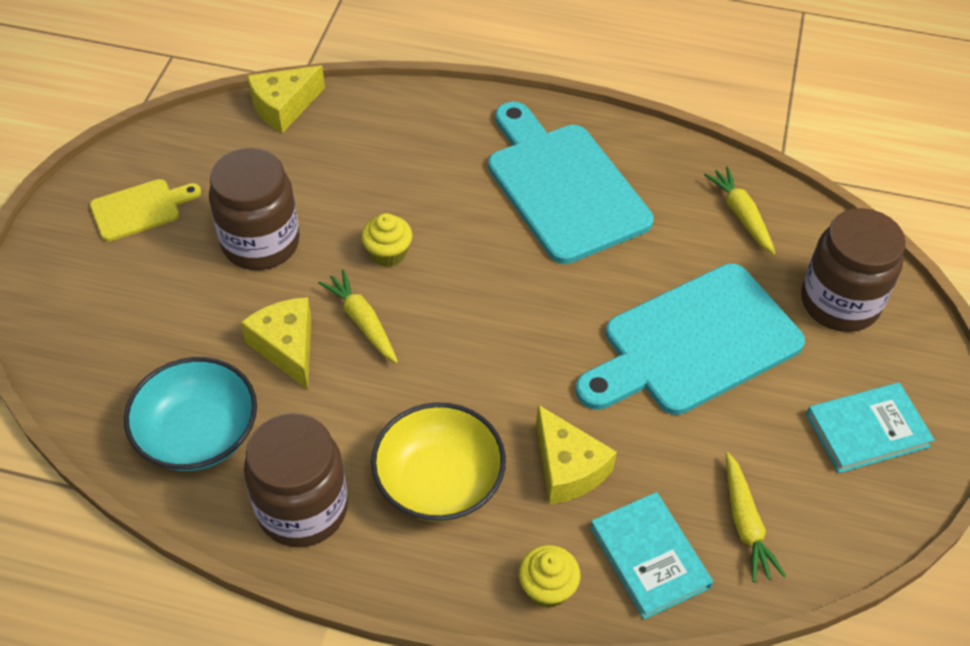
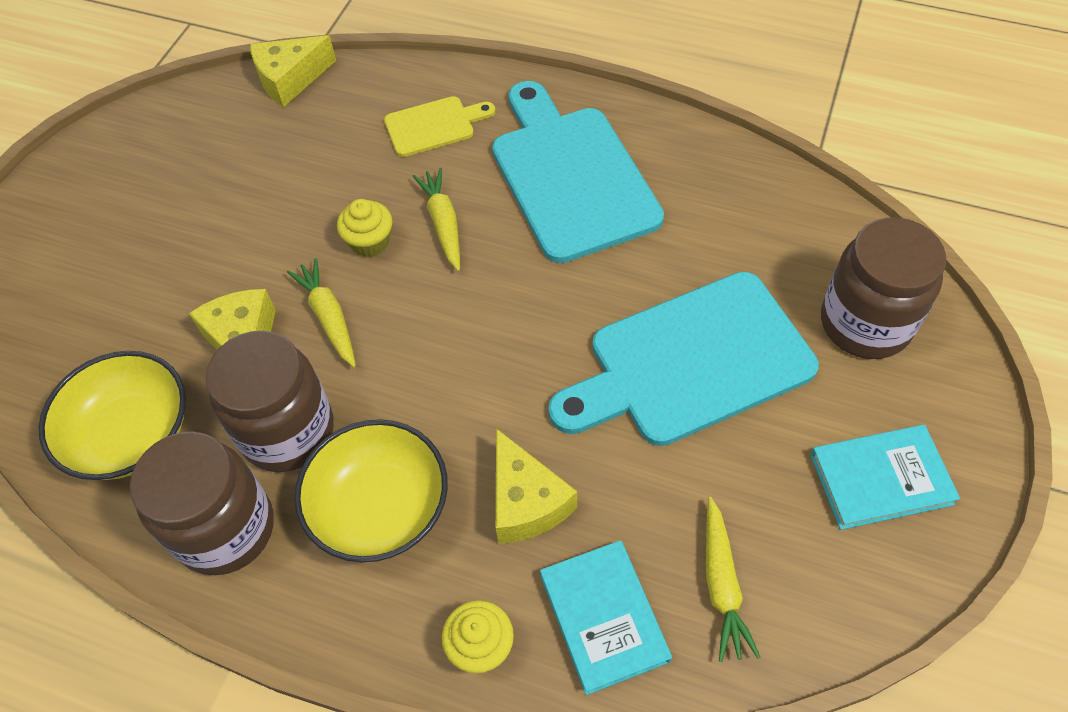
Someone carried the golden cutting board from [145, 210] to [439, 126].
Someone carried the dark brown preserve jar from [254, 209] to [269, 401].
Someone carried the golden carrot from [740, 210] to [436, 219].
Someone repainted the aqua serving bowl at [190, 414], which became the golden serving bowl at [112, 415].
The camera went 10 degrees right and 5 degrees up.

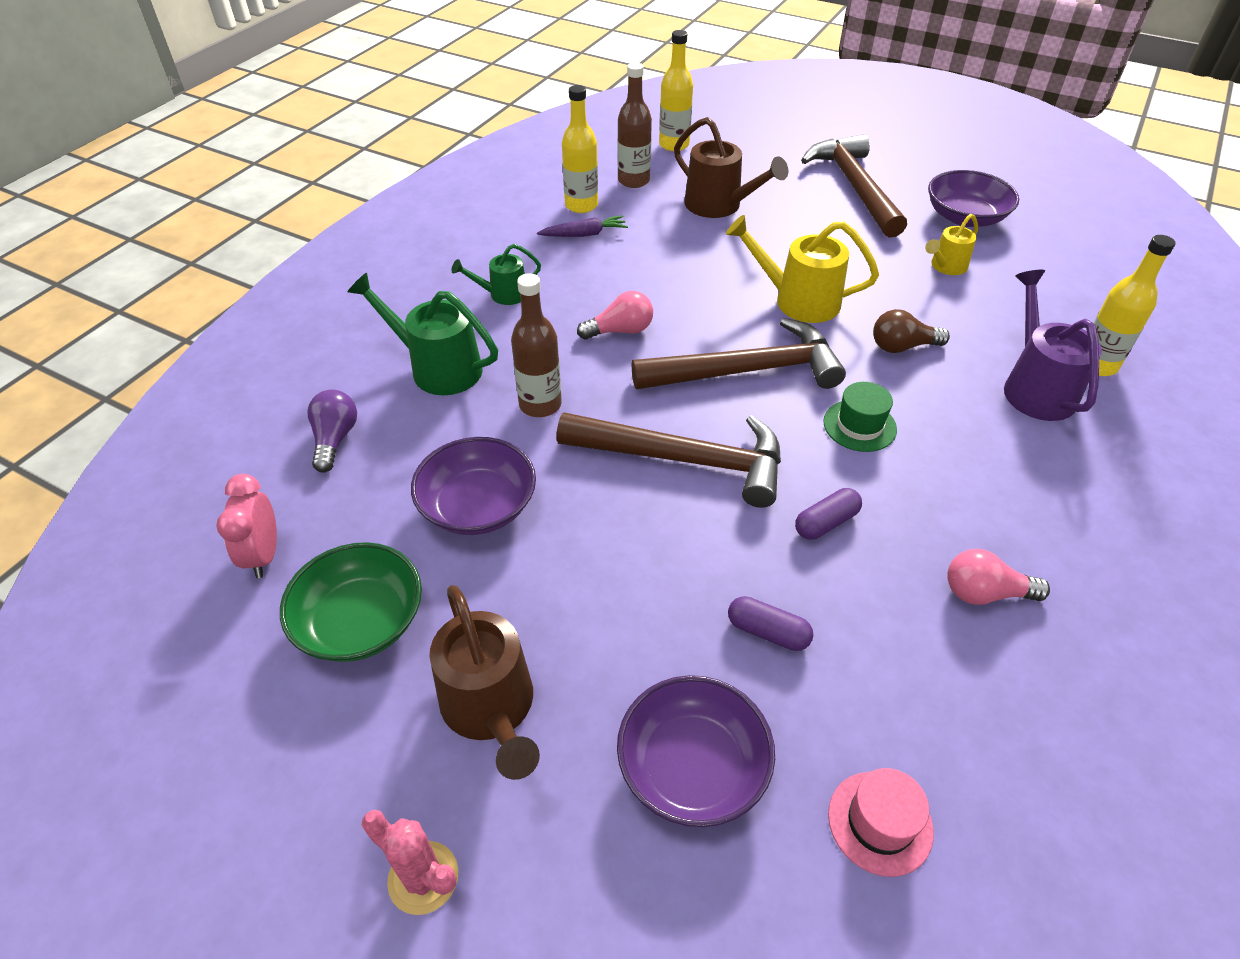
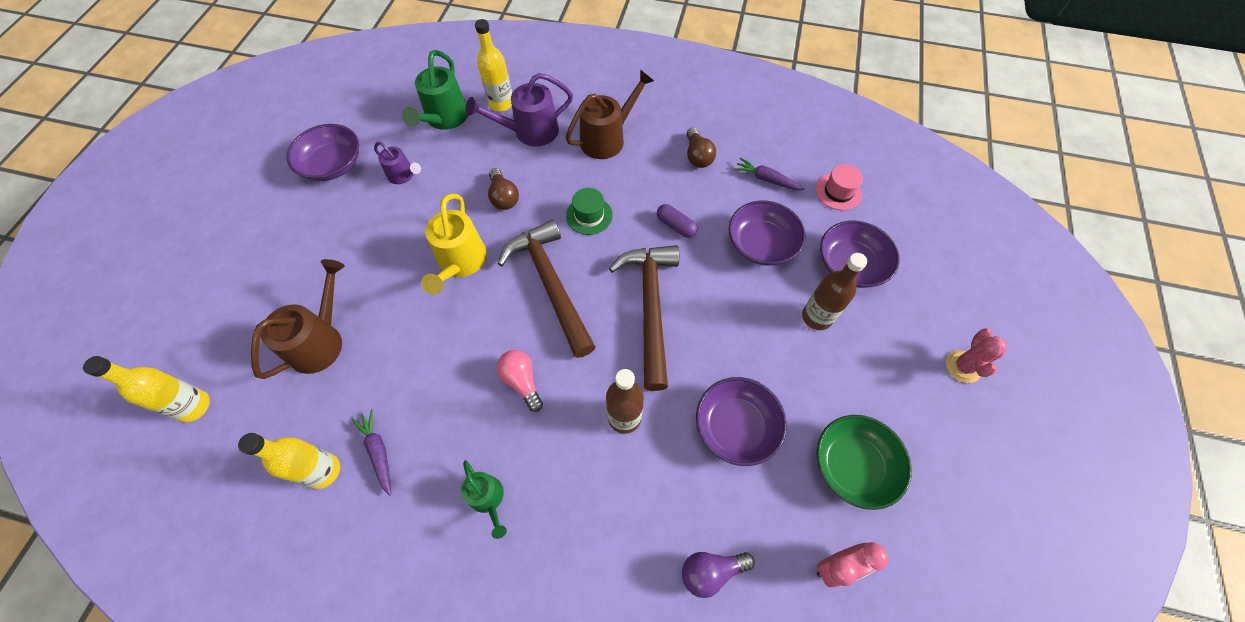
Someone took away the dark brown hammer at [854, 186].
Someone put down the purple carrot at [769, 174].
Someone carried the emerald watering pot from [422, 333] to [435, 90].
Someone carried the dark brown watering pot from [484, 682] to [610, 114].
Someone carried the dark brown bottle from [634, 125] to [834, 291].
Someone swapped the purple pill shape at [770, 623] for the purple serving bowl at [767, 233].
Someone repainted the golden watering pot at [951, 244], which became the purple watering pot at [397, 163].
Someone repainted the rosy lightbulb at [998, 577], which became the dark brown lightbulb at [701, 148].
The camera went 105 degrees left and 15 degrees up.

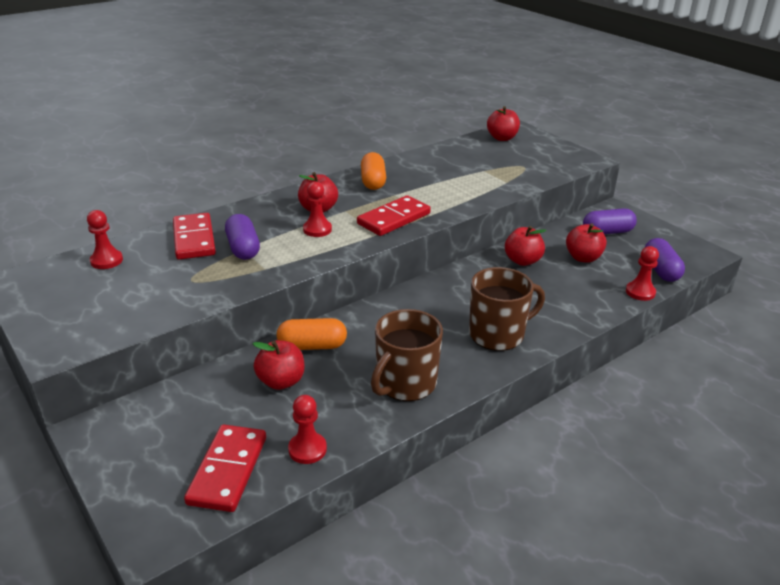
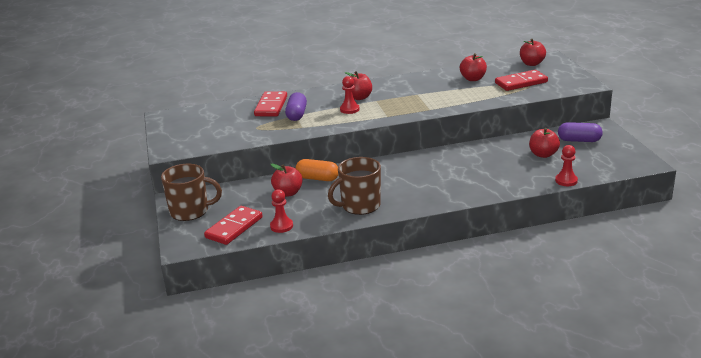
Someone took away the red chess pawn at [105, 239].
Someone took away the orange pill shape at [373, 171].
Someone took away the purple pill shape at [664, 260].
Someone carried the red domino piece from [394, 215] to [521, 80].
Someone carried the dark brown mug from [507, 309] to [191, 192].
Someone carried the red apple fruit from [525, 246] to [473, 67].
The camera went 25 degrees right and 5 degrees down.

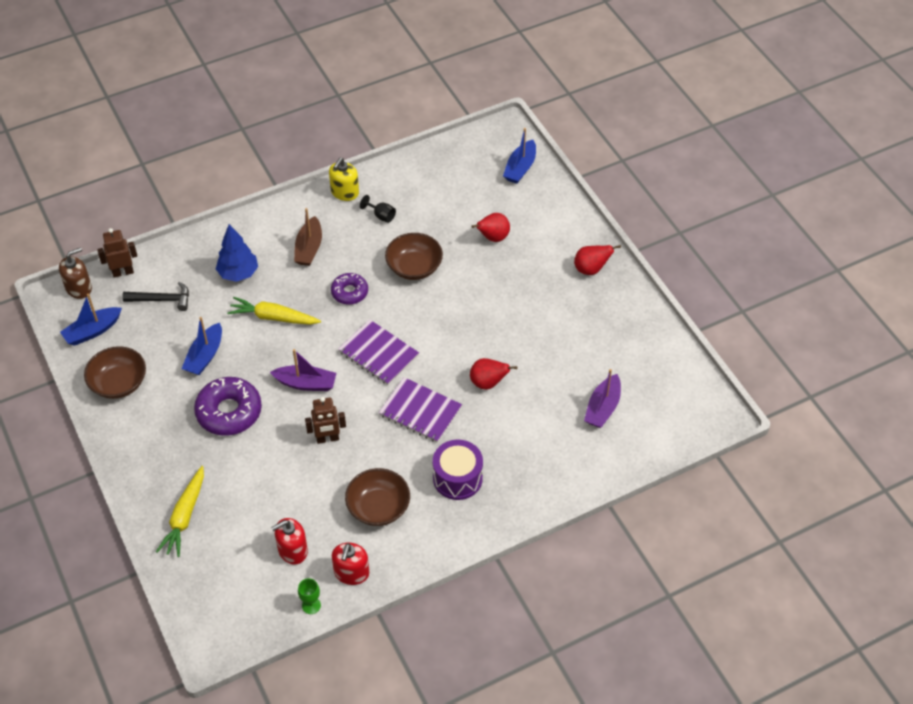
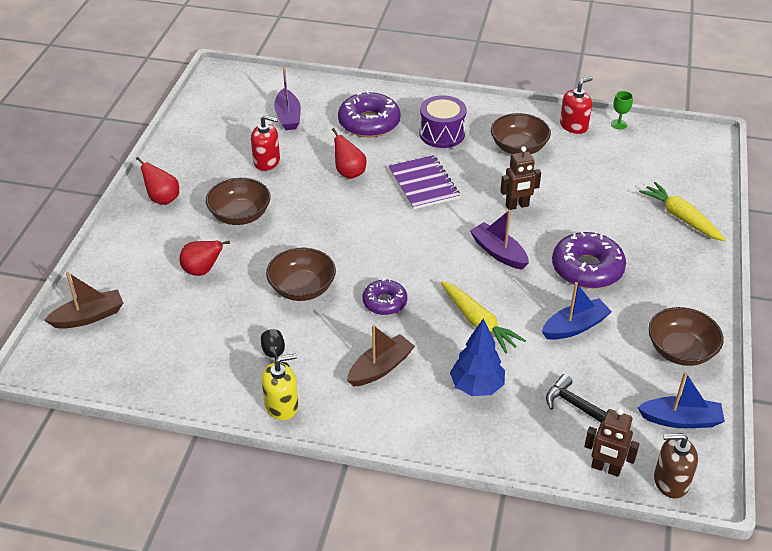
Someone took away the purple exercise book at [378, 352].
Someone put down the dark brown serving bowl at [238, 201].
Someone put down the purple glazed donut at [369, 114].
Someone carried the red pump bottle from [289, 541] to [265, 143].
Someone repainted the blue sailboat at [519, 156], which became the dark brown sailboat at [83, 300].
Someone rotated the golden carrot at [180, 511] by 90 degrees counterclockwise.
Someone rotated the dark brown toy robot at [325, 420] by 135 degrees clockwise.
Someone rotated the purple sailboat at [602, 398] by 105 degrees clockwise.
The camera went 140 degrees left and 10 degrees down.

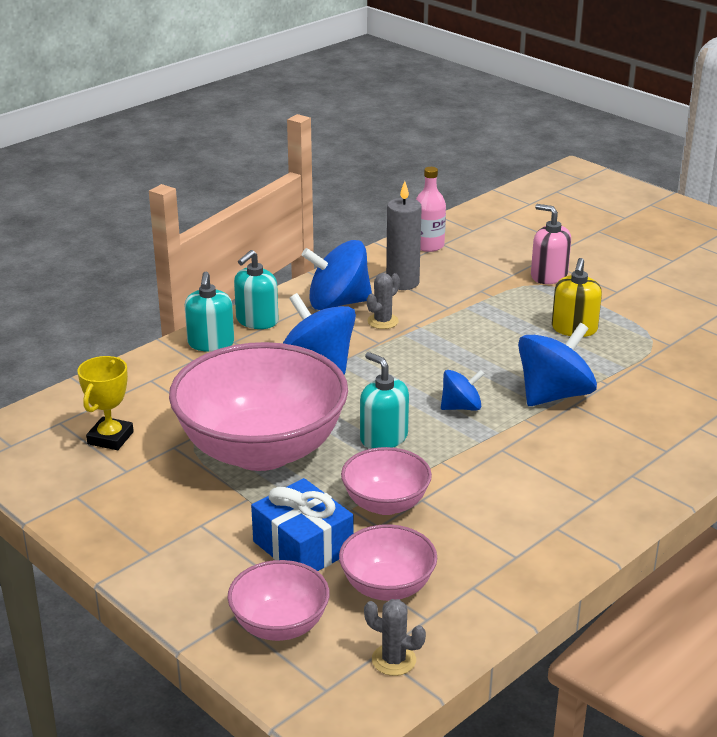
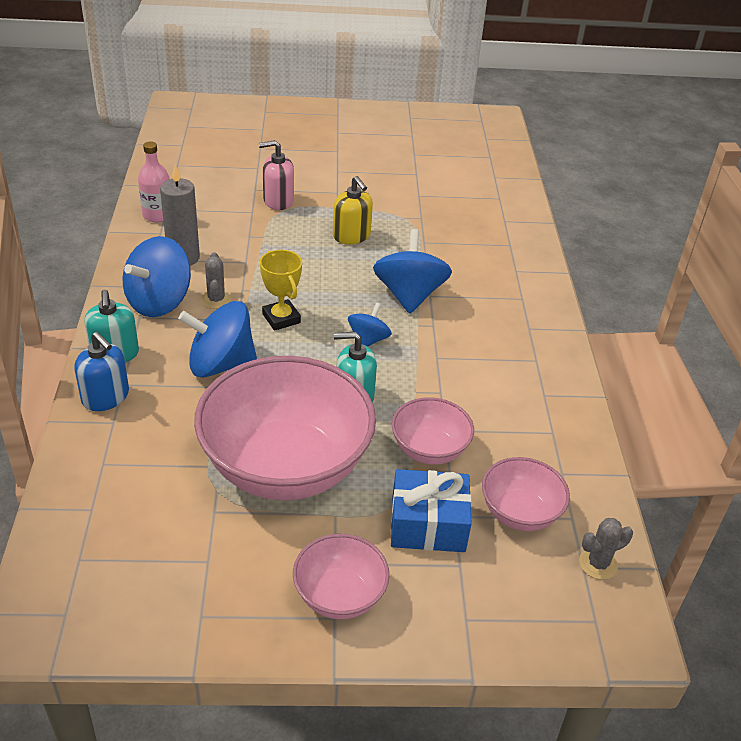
Someone carried the golden award cup from [105, 403] to [281, 290].
Someone carried the rosy serving bowl from [278, 600] to [341, 576].
Someone repainted the aqua pump bottle at [209, 312], which became the blue pump bottle at [101, 371].
The camera went 50 degrees left and 10 degrees up.

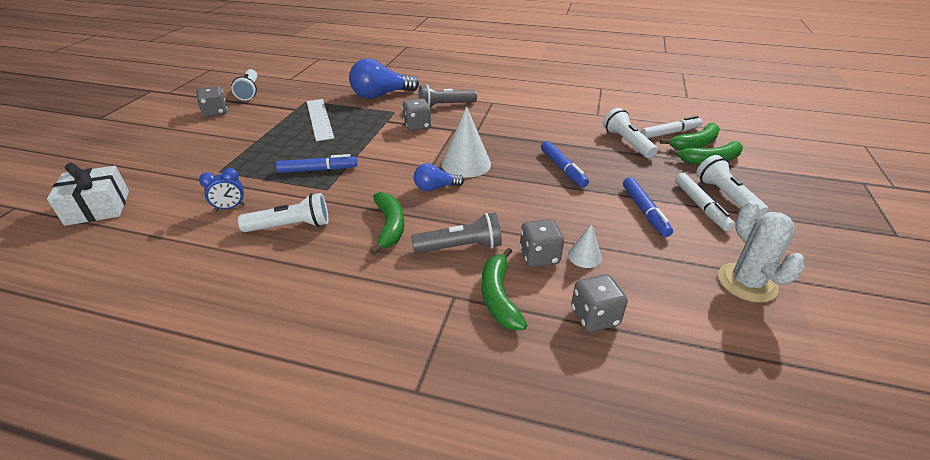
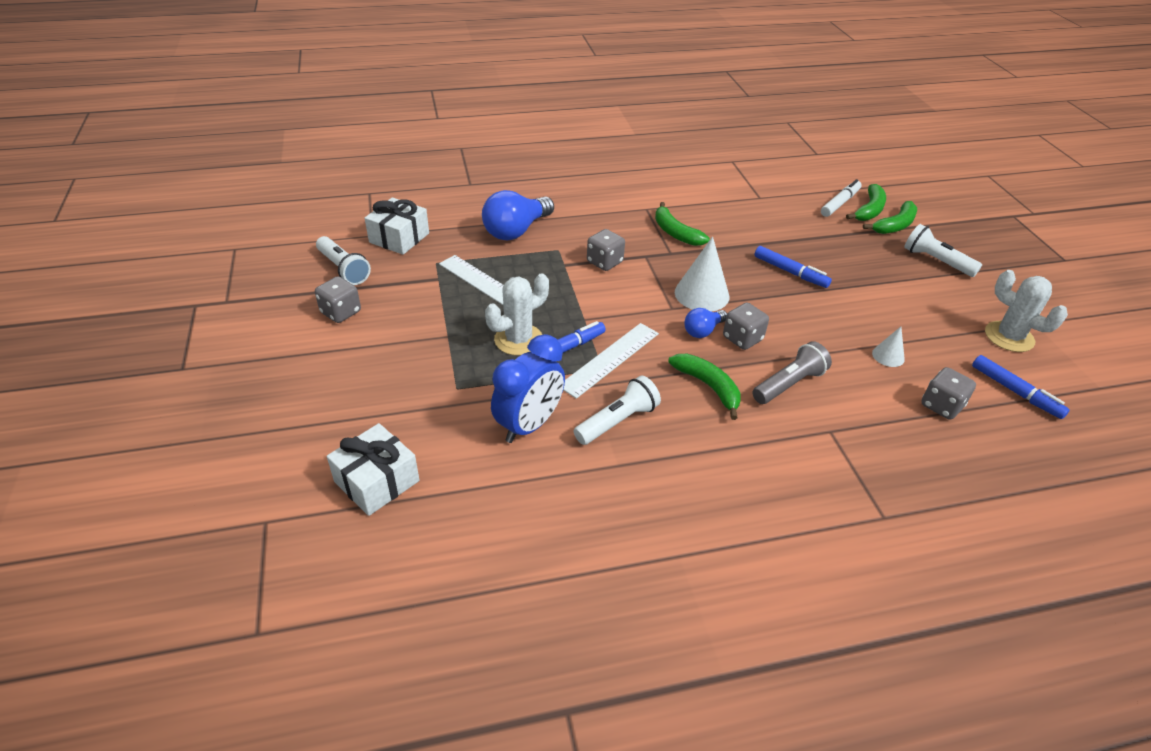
Someone took away the ash-grey flashlight at [447, 95].
Someone took away the pure white flashlight at [630, 133].
Someone took away the pure white felt pen at [705, 202].
Someone put down the pure white gift at [397, 226].
Someone put down the pure white prickly plant at [517, 314].
Someone put down the pure white measuring stick at [611, 361].
Someone carried the emerald banana fruit from [504, 289] to [682, 224].
Someone carried the ash-grey dice from [542, 243] to [746, 326].
Someone carried the blue felt pen from [648, 207] to [1021, 387].
Someone scaled the blue alarm clock at [222, 189] by 1.95.
The camera went 30 degrees left and 5 degrees up.

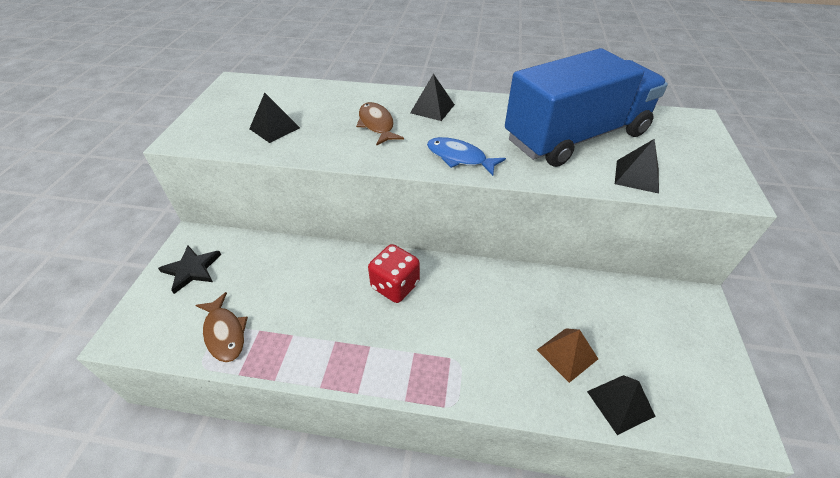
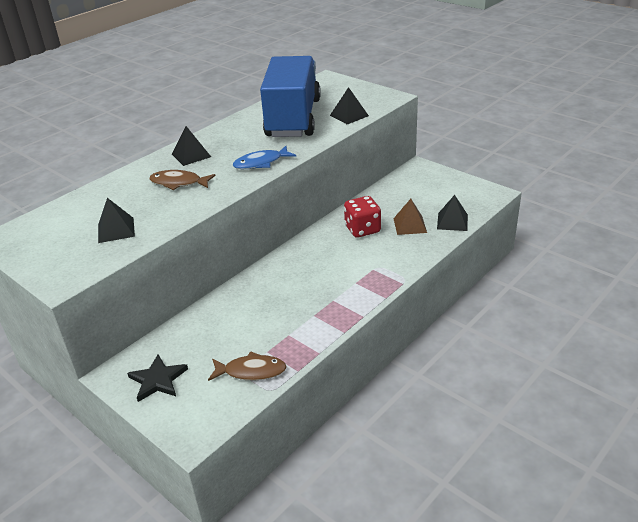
Someone carried the red dice from [394, 273] to [362, 217].
The camera went 55 degrees left and 10 degrees down.

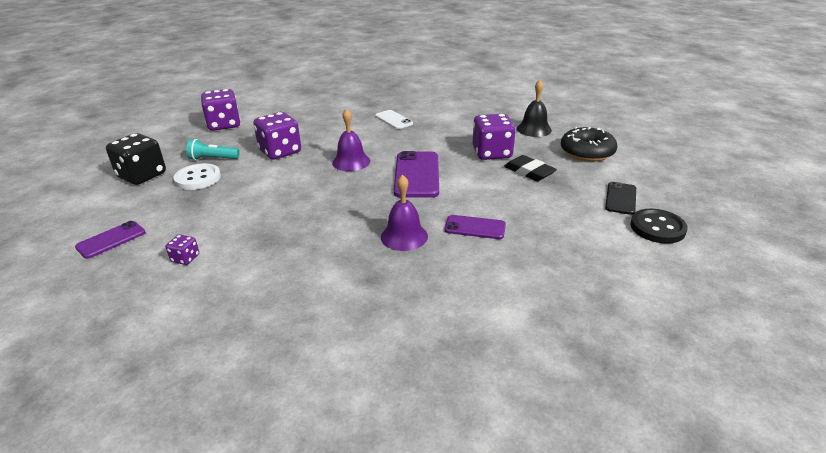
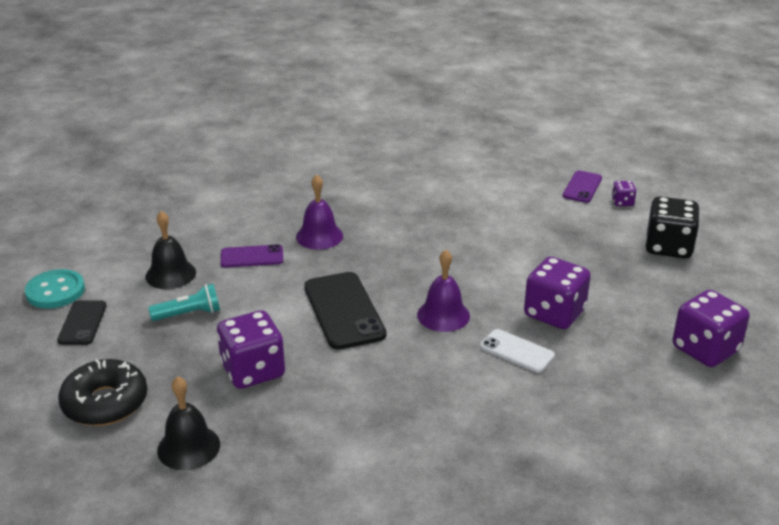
Someone took away the pure white shirt button at [197, 176].
Someone took away the ebony gum eraser at [530, 168].
Someone put down the ebony hand bell at [170, 250].
Someone carried the purple dice from [182, 250] to [624, 193].
Someone carried the aqua flashlight from [213, 149] to [184, 302].
Someone carried the pure white smartphone from [394, 119] to [517, 351].
Someone repainted the purple smartphone at [416, 174], which became the ebony smartphone at [345, 311].
Someone repainted the ebony shirt button at [659, 226], which became the aqua shirt button at [55, 289].
The camera went 160 degrees right and 0 degrees up.

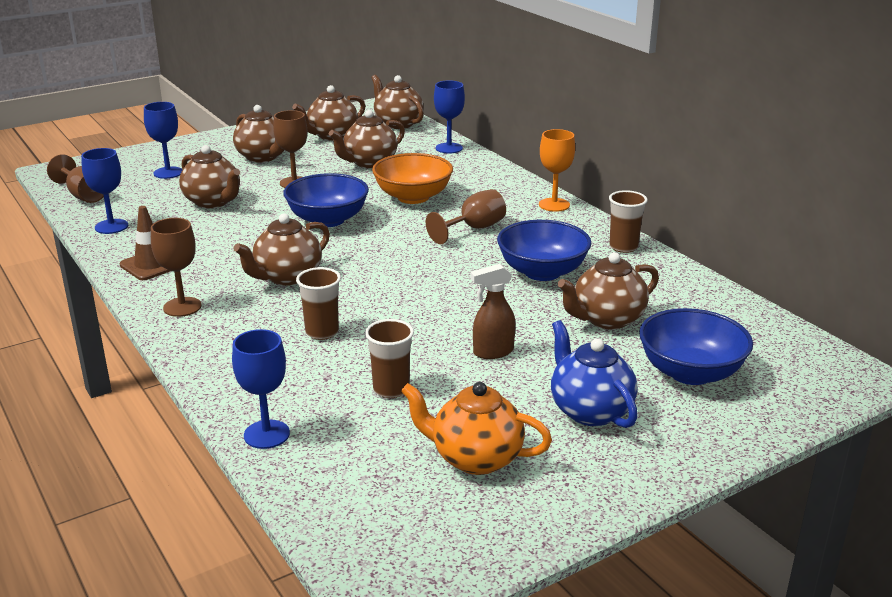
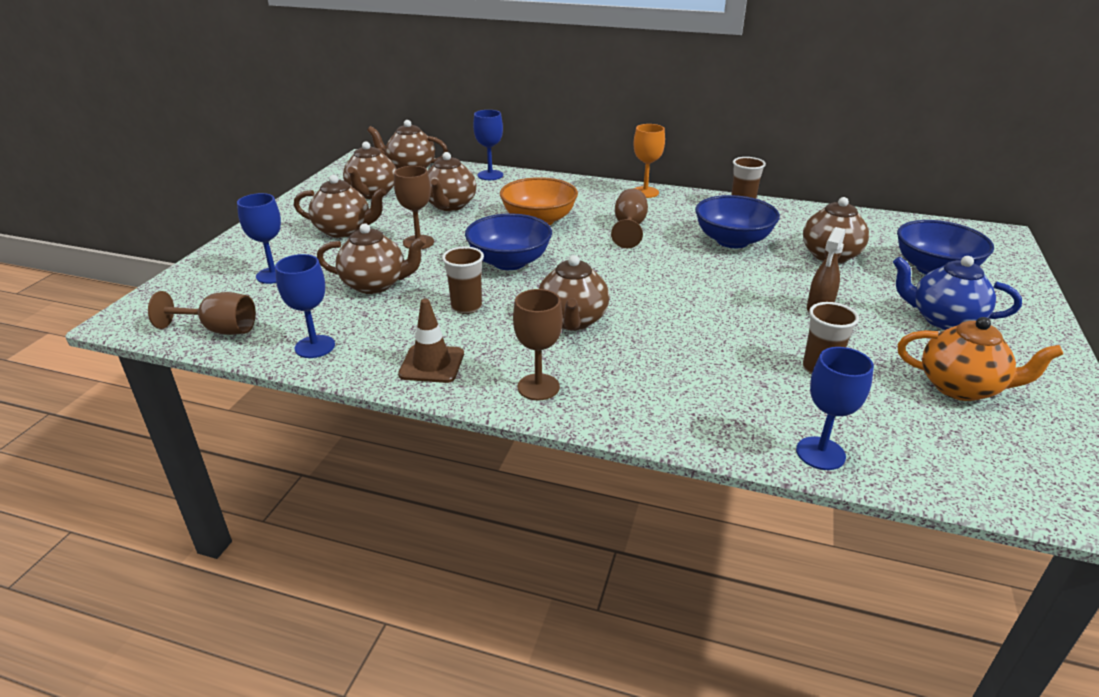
Someone carried the dark brown beaker from [318, 303] to [463, 280].
Someone rotated the orange tea pot at [476, 428] by 135 degrees counterclockwise.
The camera went 40 degrees left and 5 degrees up.

